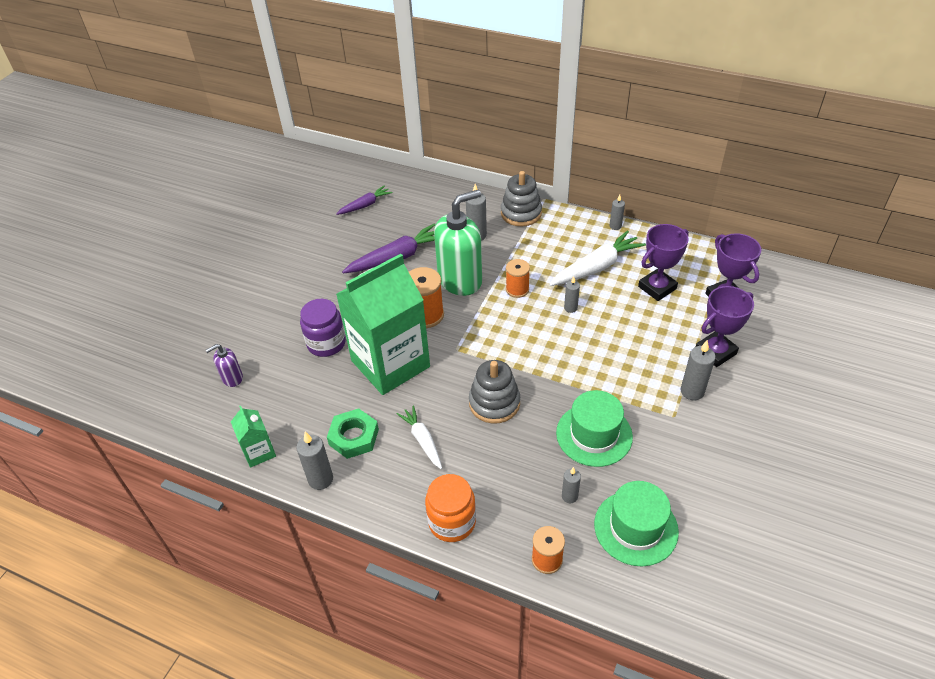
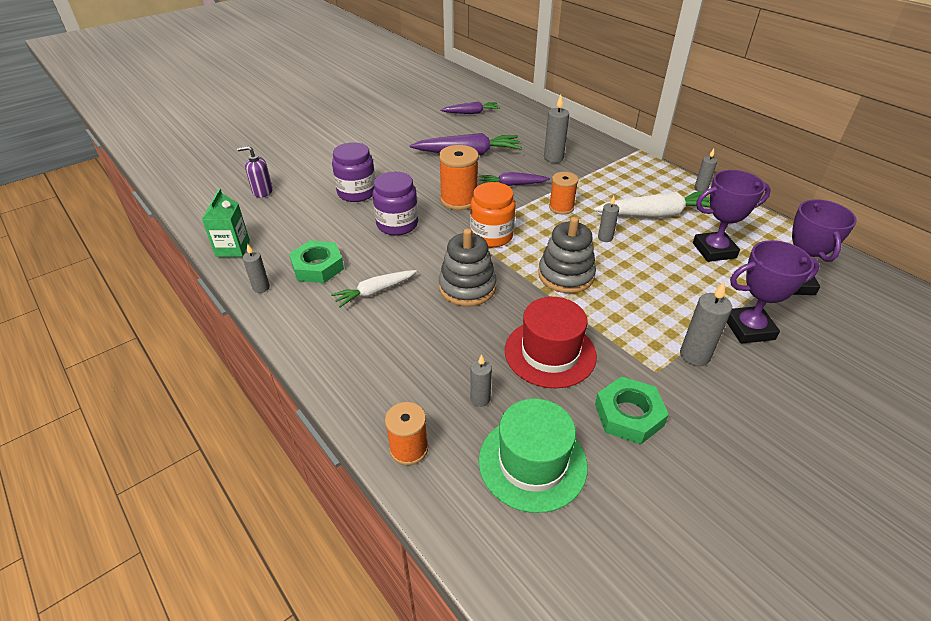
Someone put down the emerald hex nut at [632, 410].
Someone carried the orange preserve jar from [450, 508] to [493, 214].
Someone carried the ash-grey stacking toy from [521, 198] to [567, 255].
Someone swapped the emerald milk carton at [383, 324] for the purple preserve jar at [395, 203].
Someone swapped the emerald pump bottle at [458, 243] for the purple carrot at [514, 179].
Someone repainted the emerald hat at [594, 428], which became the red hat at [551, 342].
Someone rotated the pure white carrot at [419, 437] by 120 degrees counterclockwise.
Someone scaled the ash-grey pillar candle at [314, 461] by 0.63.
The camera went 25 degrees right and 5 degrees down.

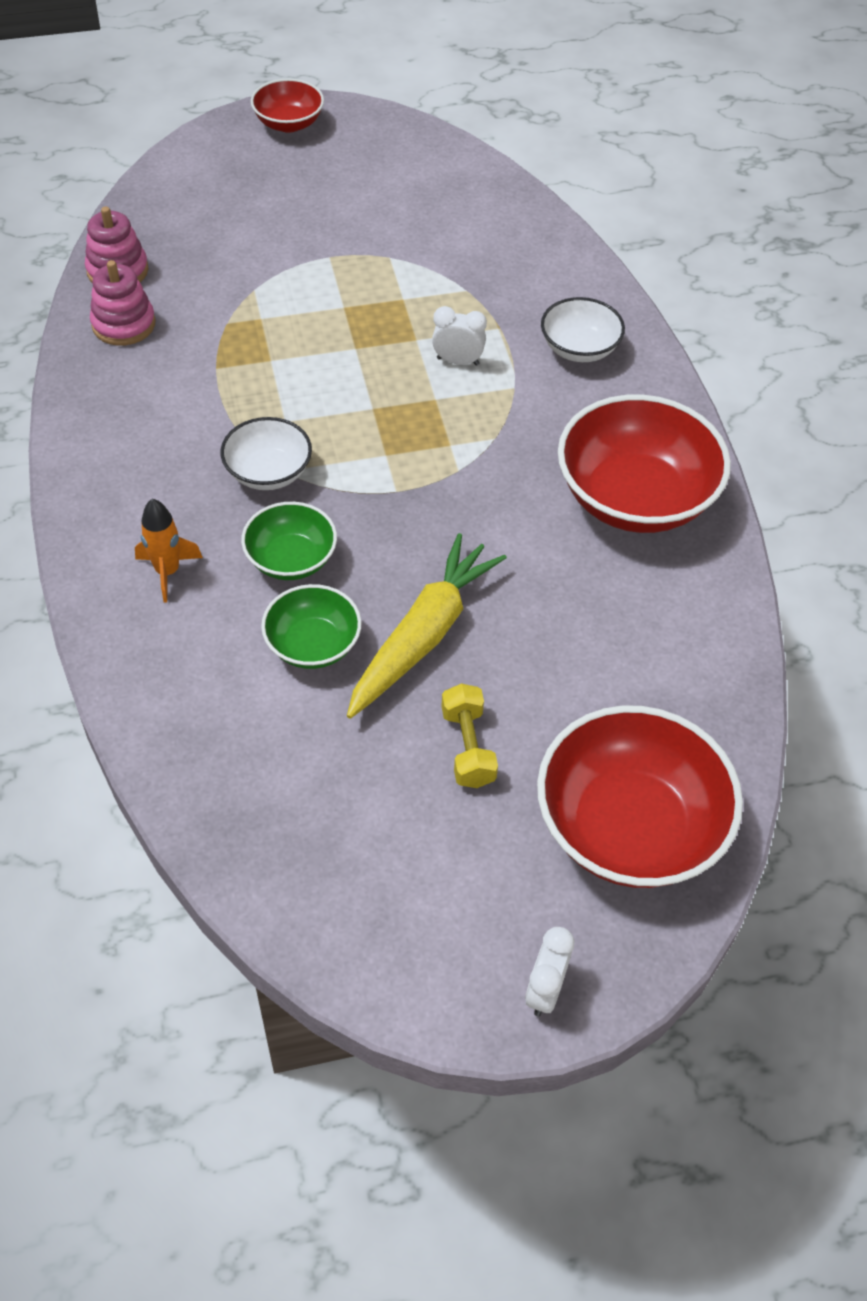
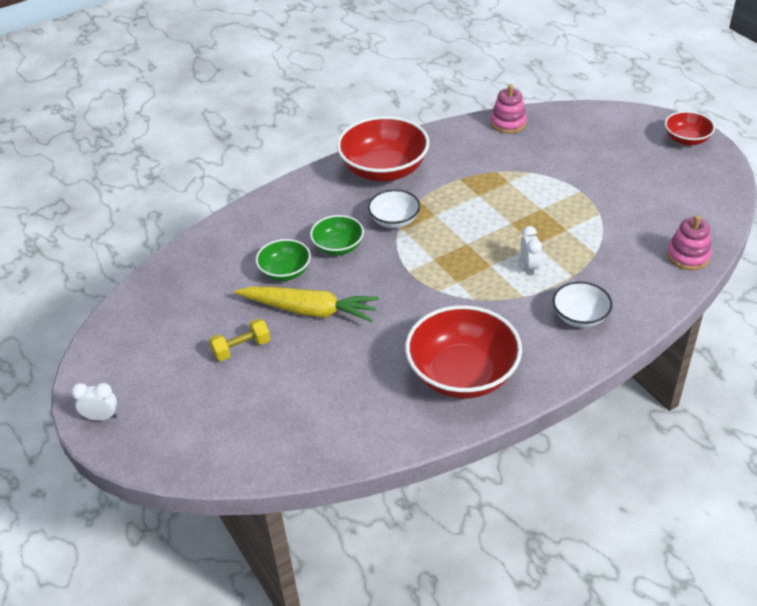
Someone took away the orange rocket at [169, 550].
Someone carried the rosy stacking toy from [123, 303] to [689, 242].
Someone carried the red serving bowl from [640, 796] to [383, 149].
The camera went 75 degrees right and 10 degrees down.

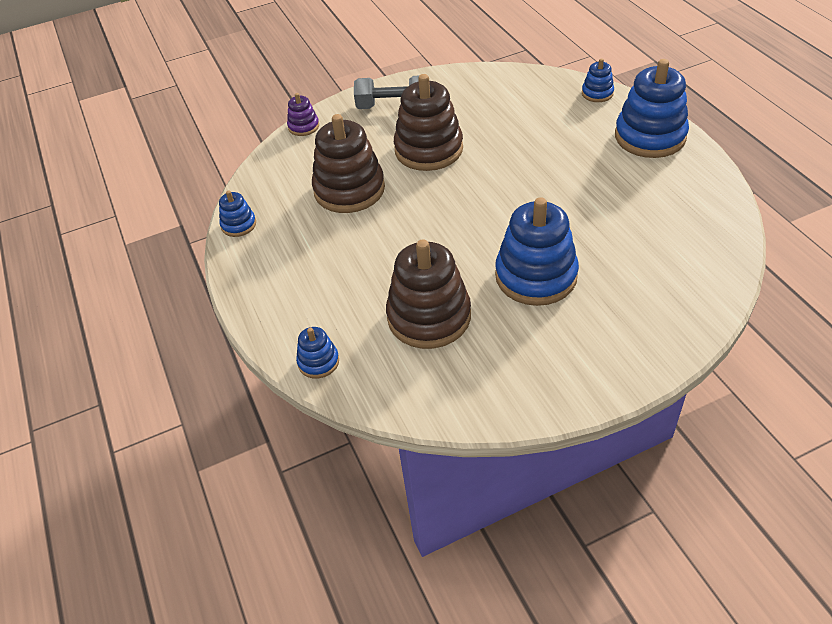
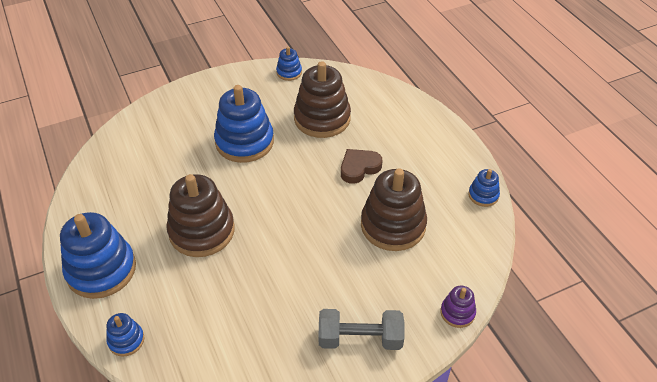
Someone put down the dark brown heart shape at [361, 166].
Someone carried the blue stacking toy from [317, 352] to [289, 64].
Someone carried the dark brown stacking toy from [428, 122] to [200, 215].
The camera went 175 degrees right and 0 degrees up.

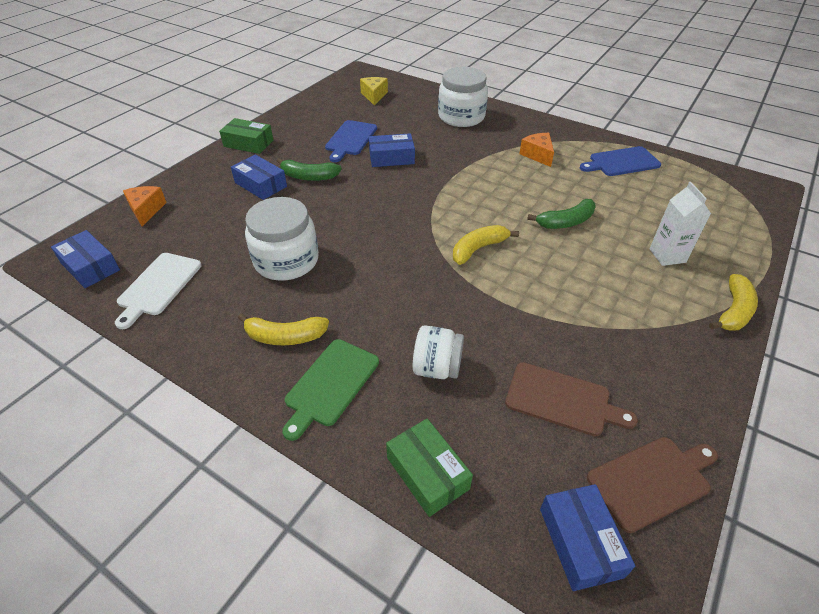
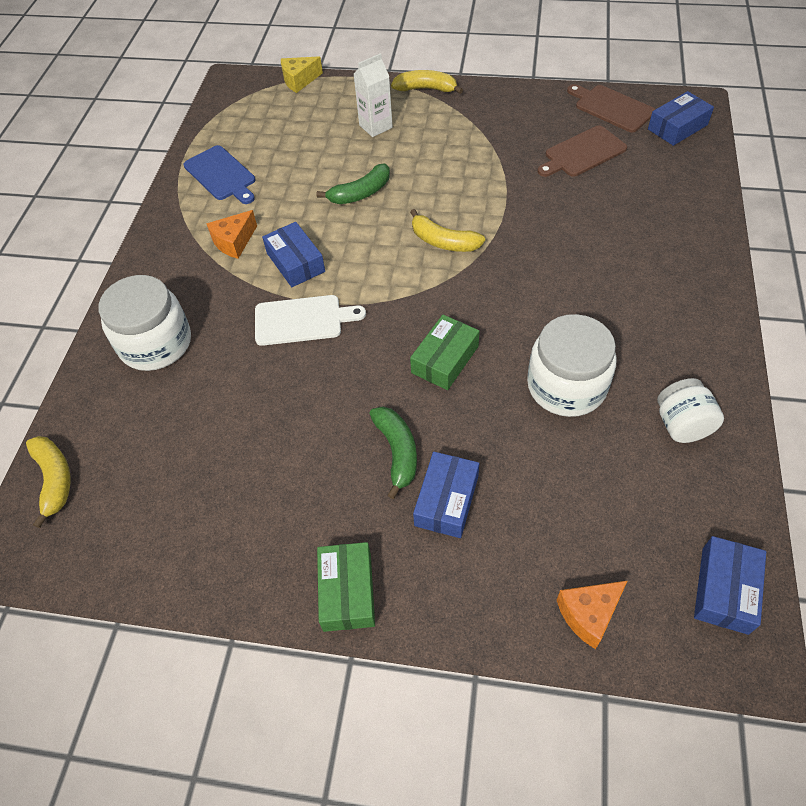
Someone took away the emerald cutting board at [330, 390].
Someone took away the blue cutting board at [351, 141].
Someone carried the pure white cutting board from [158, 291] to [310, 320].
Someone carried the golden banana fruit from [283, 329] to [48, 482].
Someone carried the golden cheese from [374, 91] to [302, 74].
Someone carried the blue box from [392, 150] to [293, 254].
Someone carried the emerald box from [429, 467] to [444, 352].
Someone carried the pure white preserve jar from [438, 352] to [690, 410].
Someone rotated the dark brown cutting board at [571, 399] by 120 degrees counterclockwise.
Someone rotated the emerald banana fruit at [561, 214] by 105 degrees clockwise.
The camera went 110 degrees left and 10 degrees up.

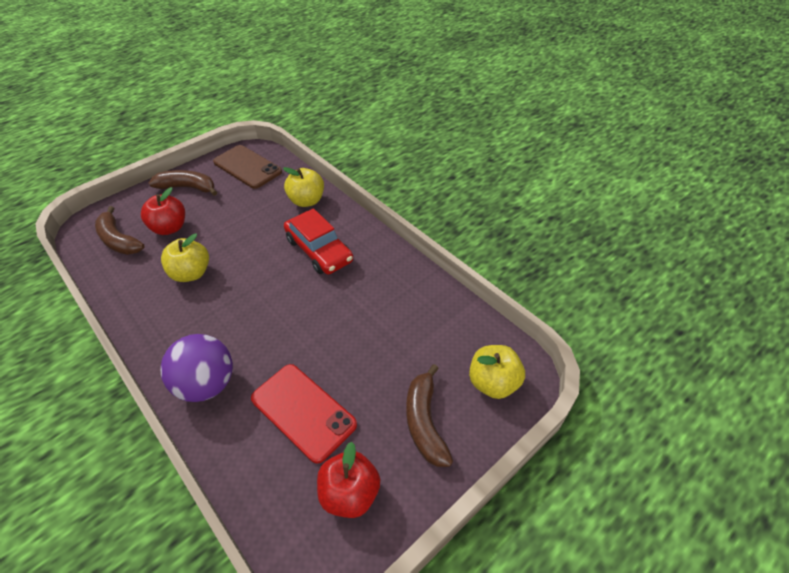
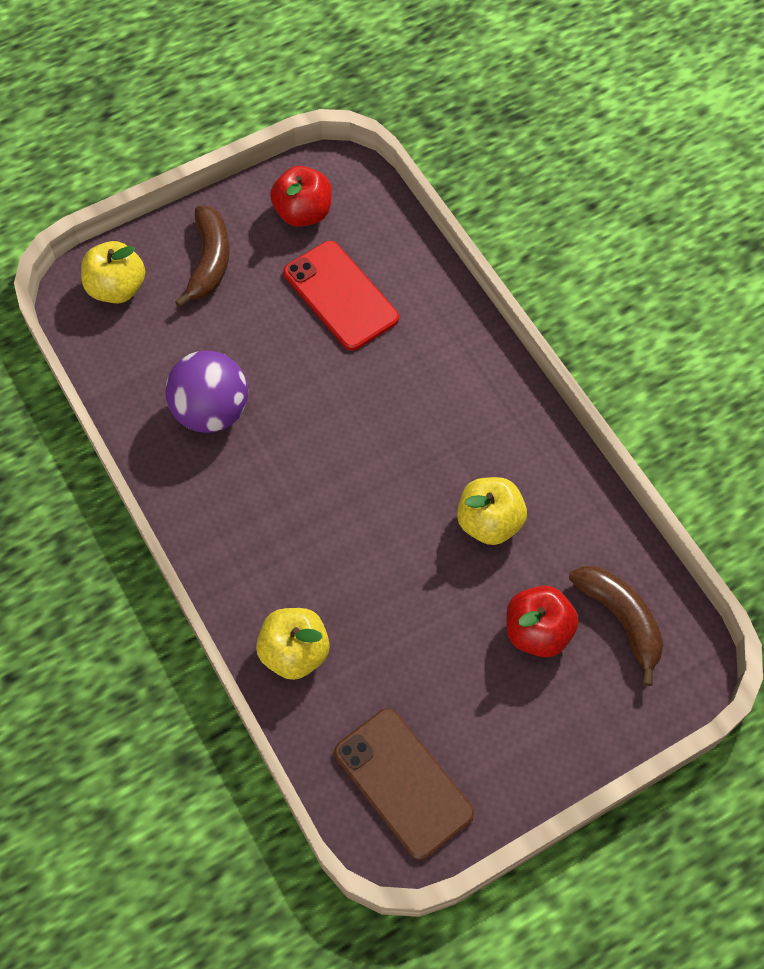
Someone took away the dark brown banana fruit at [183, 183].
Someone took away the red toy car at [318, 241].
Someone carried the purple sphere from [196, 368] to [206, 392].
The camera went 170 degrees left and 15 degrees up.

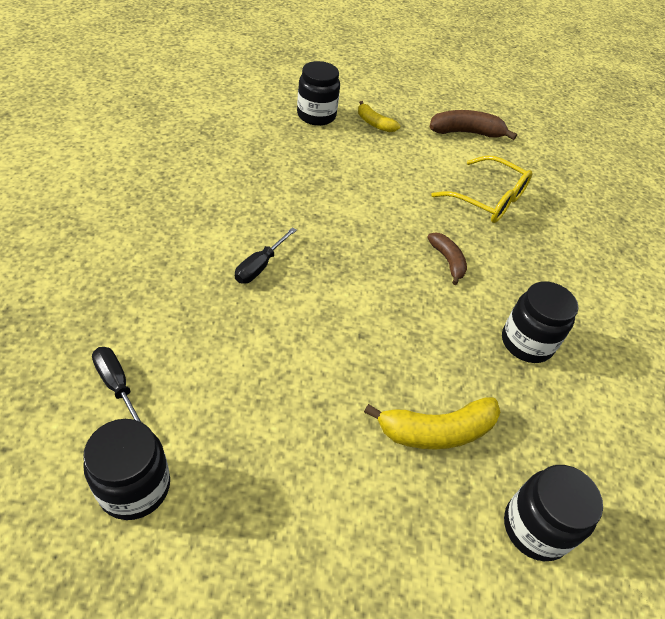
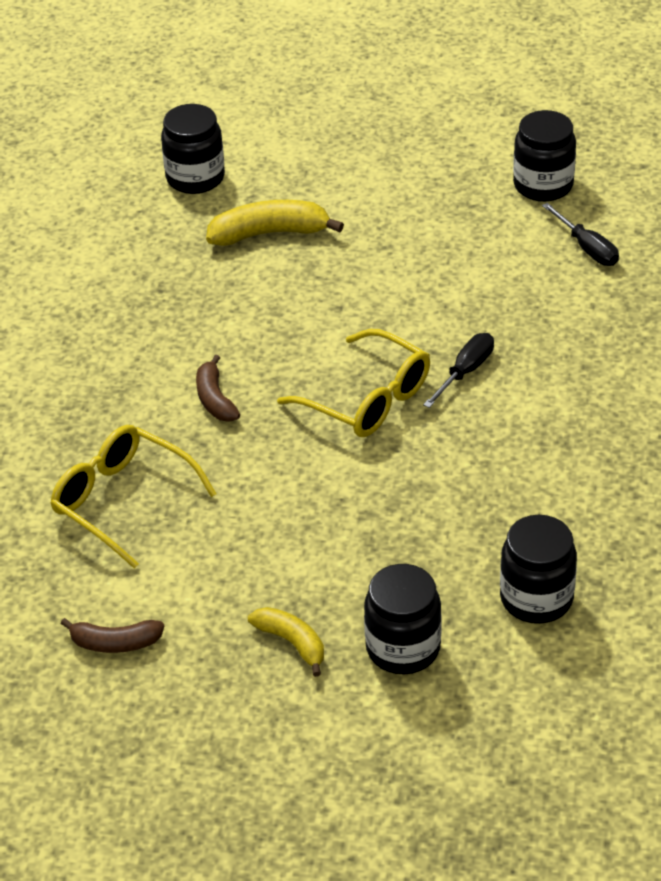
Someone put down the golden spectacles at [353, 383].
Someone carried the ebony preserve jar from [540, 322] to [538, 569].
Someone scaled the dark brown banana fruit at [473, 125] by 0.63.
The camera went 170 degrees left and 5 degrees down.

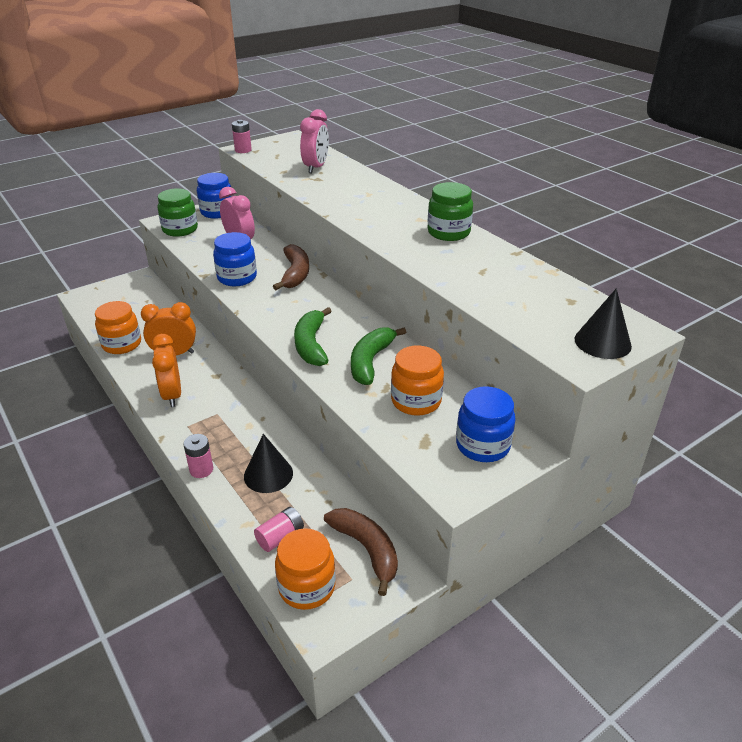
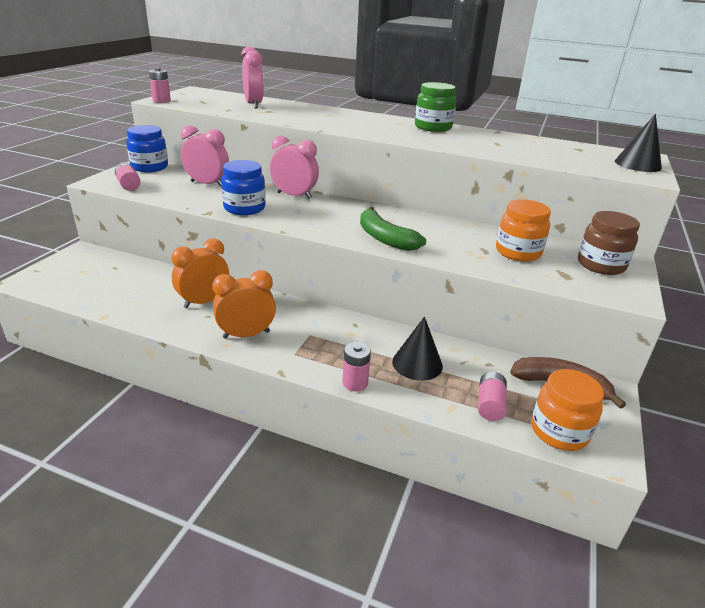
Someone took away the orange preserve jar at [118, 327].
Someone took away the emerald banana fruit at [378, 356].
Someone swapped the emerald preserve jar at [177, 212] for the rosy battery at [127, 177].
Someone swapped the dark brown banana fruit at [291, 267] for the rosy alarm clock at [294, 167].
Someone repainted the blue preserve jar at [485, 424], which became the dark brown preserve jar at [609, 243].
Someone rotated the orange alarm clock at [166, 370] by 120 degrees clockwise.
The camera went 35 degrees left and 5 degrees down.

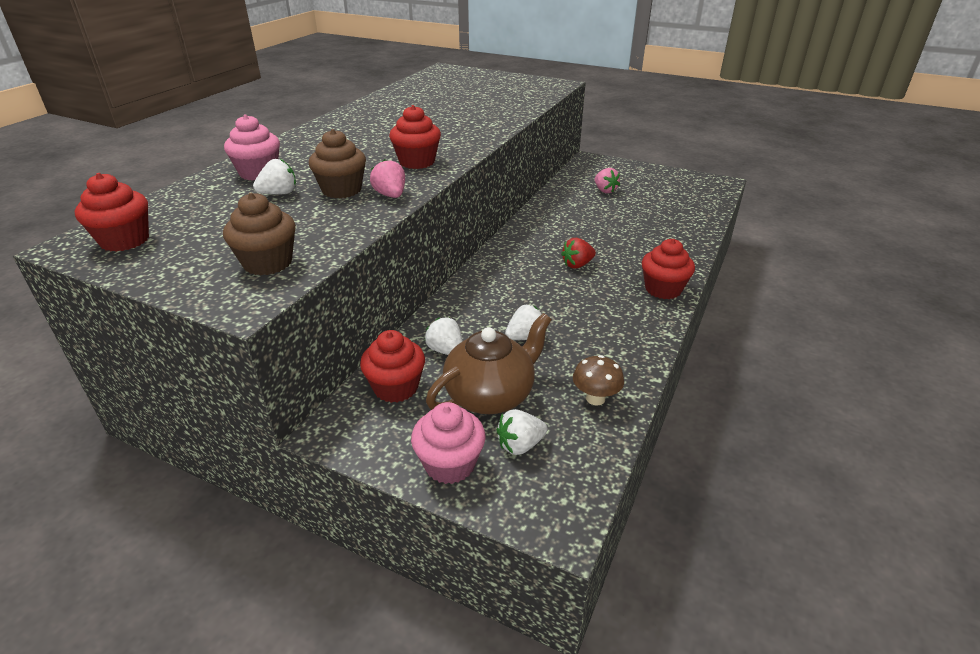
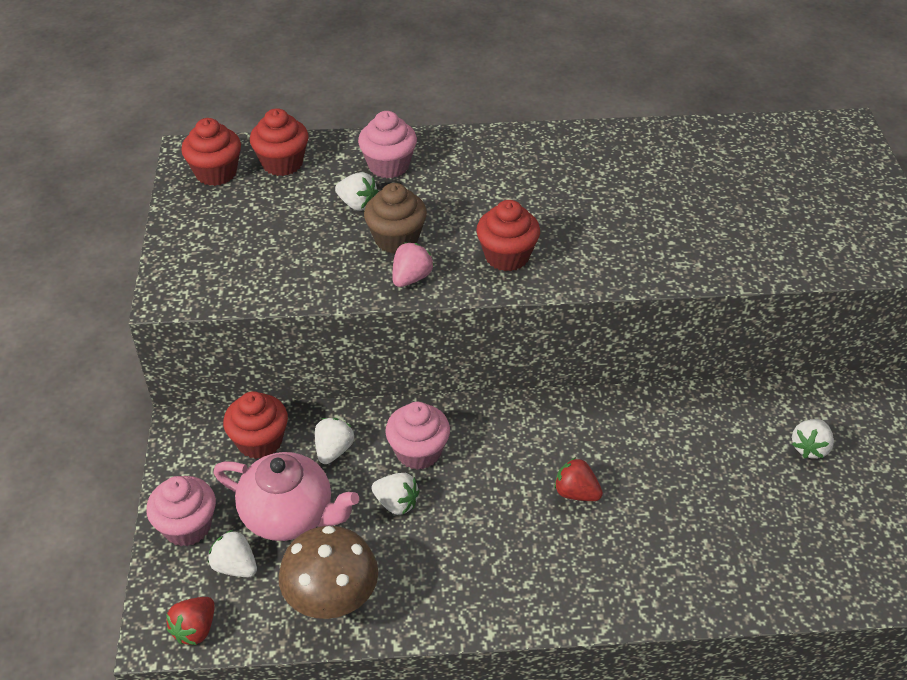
Someone took away the dark brown fairy cake at [259, 234].
Someone put down the red strawberry at [190, 621].
Someone put down the rosy fairy cake at [417, 436].
Someone carried the red fairy cake from [668, 269] to [279, 142].
Someone repainted the dark brown tea pot at [489, 363], which became the rosy tea pot at [286, 496].
Someone repainted the rosy strawberry at [607, 180], which became the pure white strawberry at [813, 439].
Someone scaled the dark brown mushroom at [598, 380] by 1.75.
The camera went 60 degrees right and 10 degrees up.

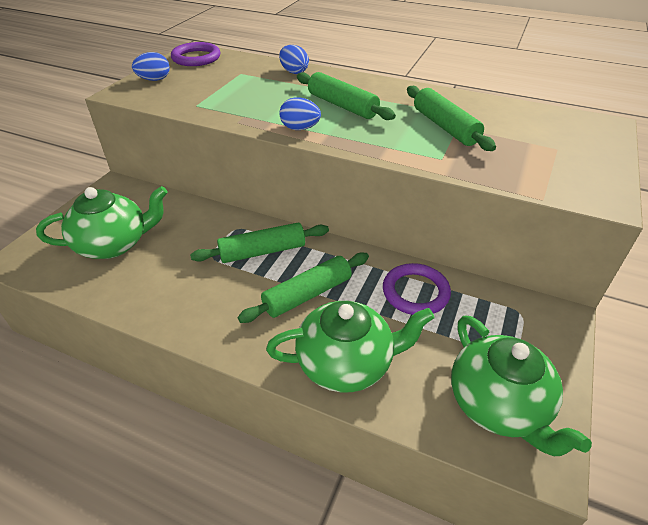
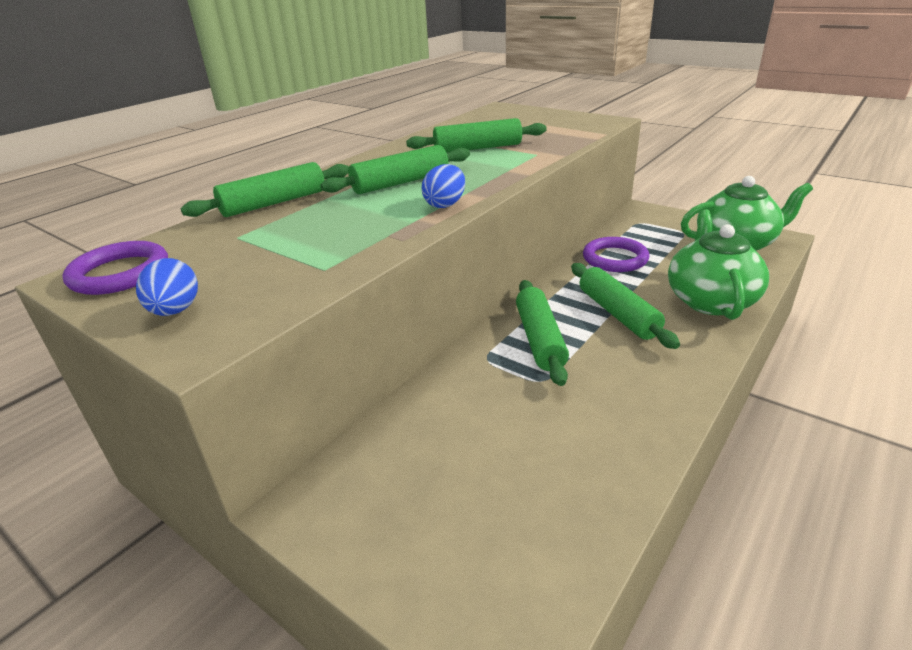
Someone took away the emerald tea pot at [102, 222].
Someone swapped the blue egg shape at [294, 59] for the emerald rolling pin at [265, 189].
The camera went 75 degrees left and 10 degrees down.

